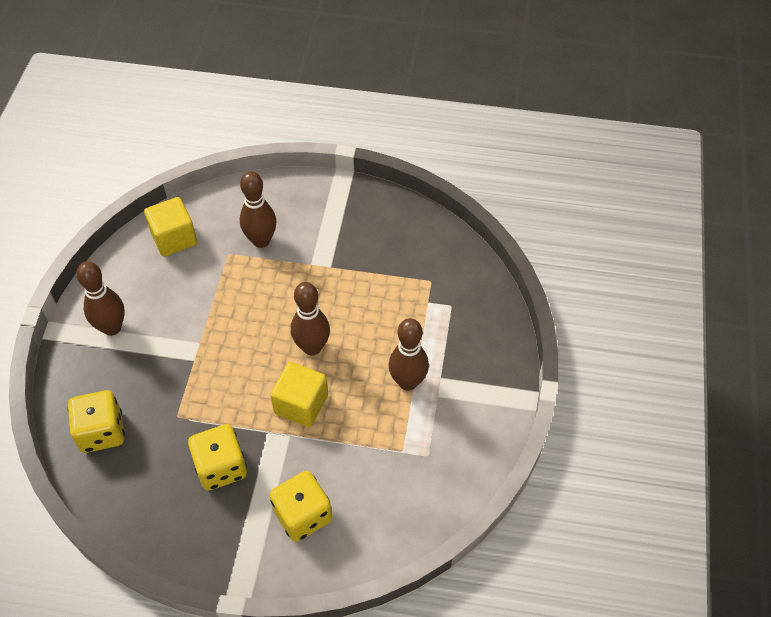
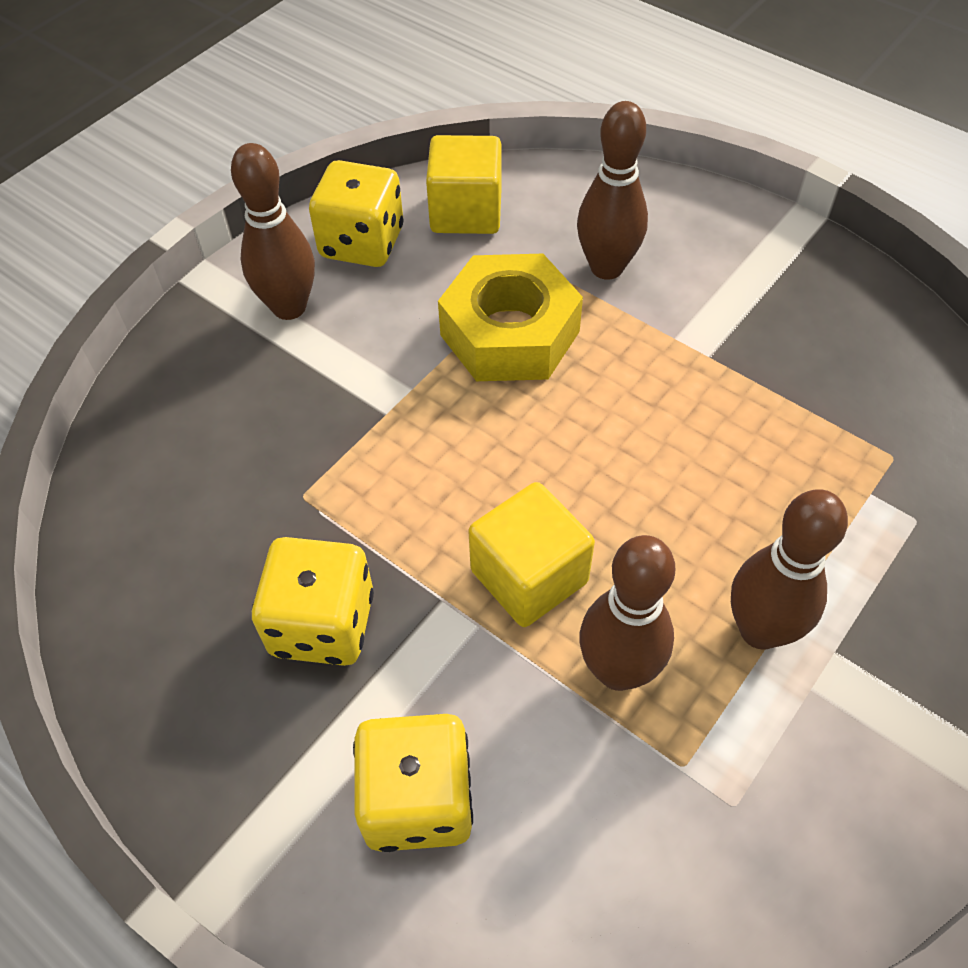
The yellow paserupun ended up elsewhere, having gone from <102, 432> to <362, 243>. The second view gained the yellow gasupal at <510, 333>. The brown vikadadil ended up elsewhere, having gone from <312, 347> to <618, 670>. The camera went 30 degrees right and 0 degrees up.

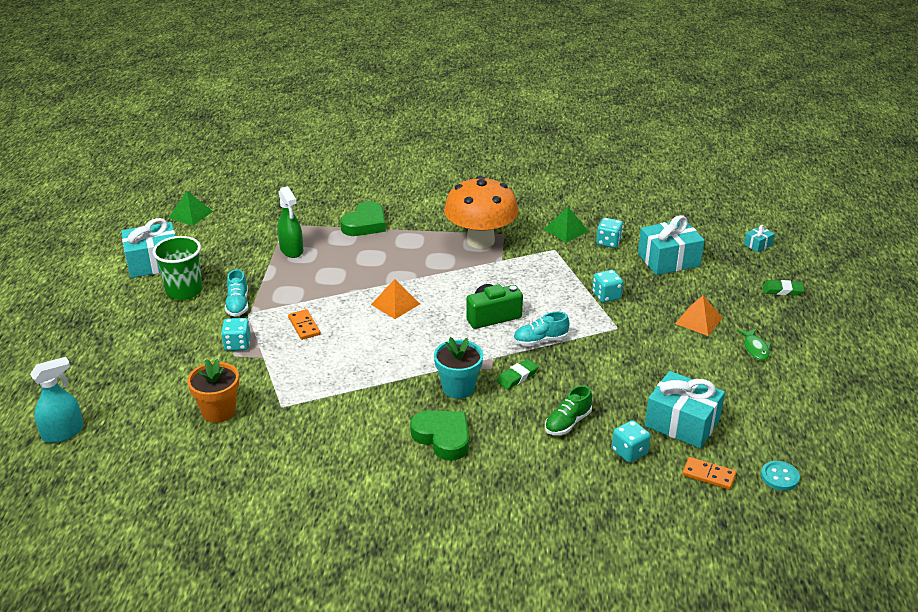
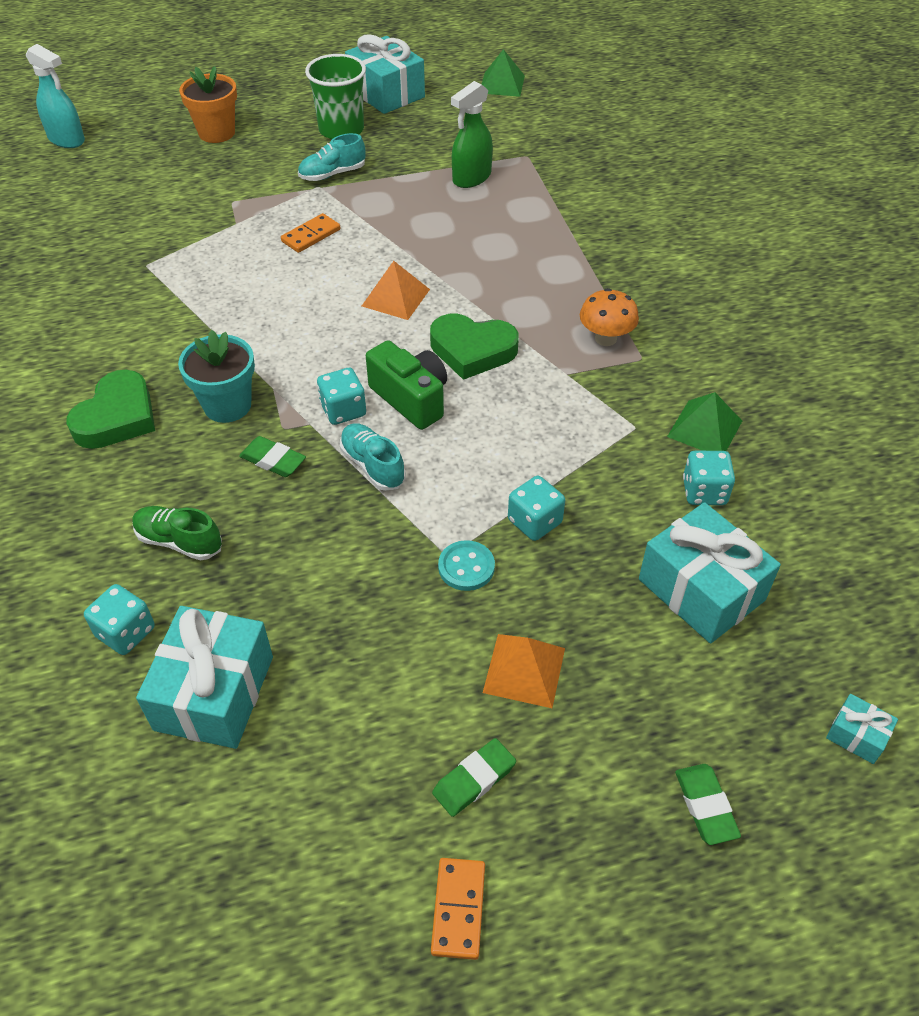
The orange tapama ended up elsewhere, having gone from <218, 411> to <216, 133>. The turquoise paserupun ended up elsewhere, having gone from <237, 344> to <343, 410>. The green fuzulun ended up elsewhere, having gone from <365, 224> to <472, 350>. The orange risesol ended up elsewhere, having gone from <708, 475> to <458, 909>. Where the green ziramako stood at <755, 348>, the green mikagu came to stand at <474, 779>. The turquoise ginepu ended up elsewhere, having gone from <779, 477> to <466, 567>. The size of the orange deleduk at <480, 241> changed by a factor of 0.48. The camera went 70 degrees right and 15 degrees up.

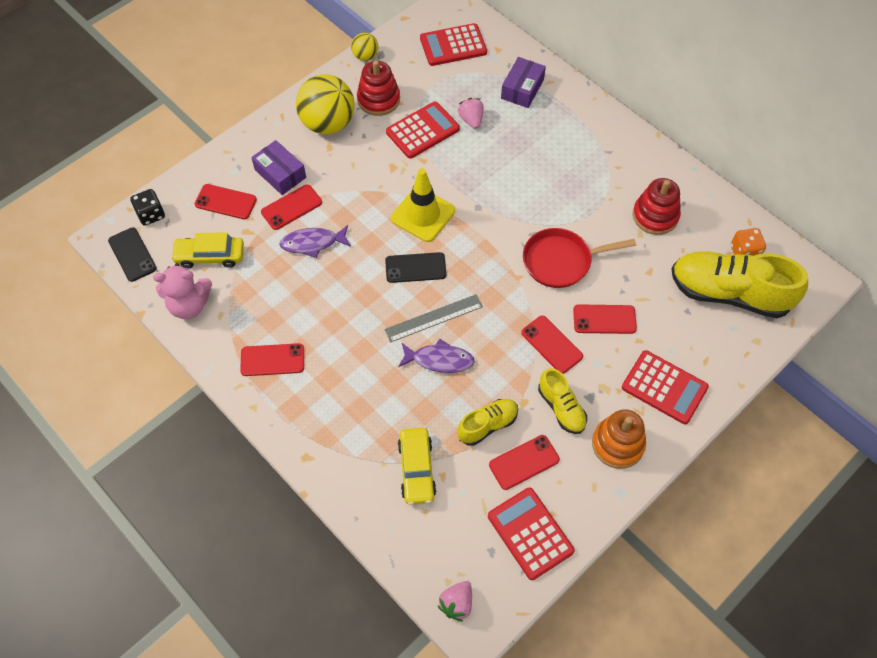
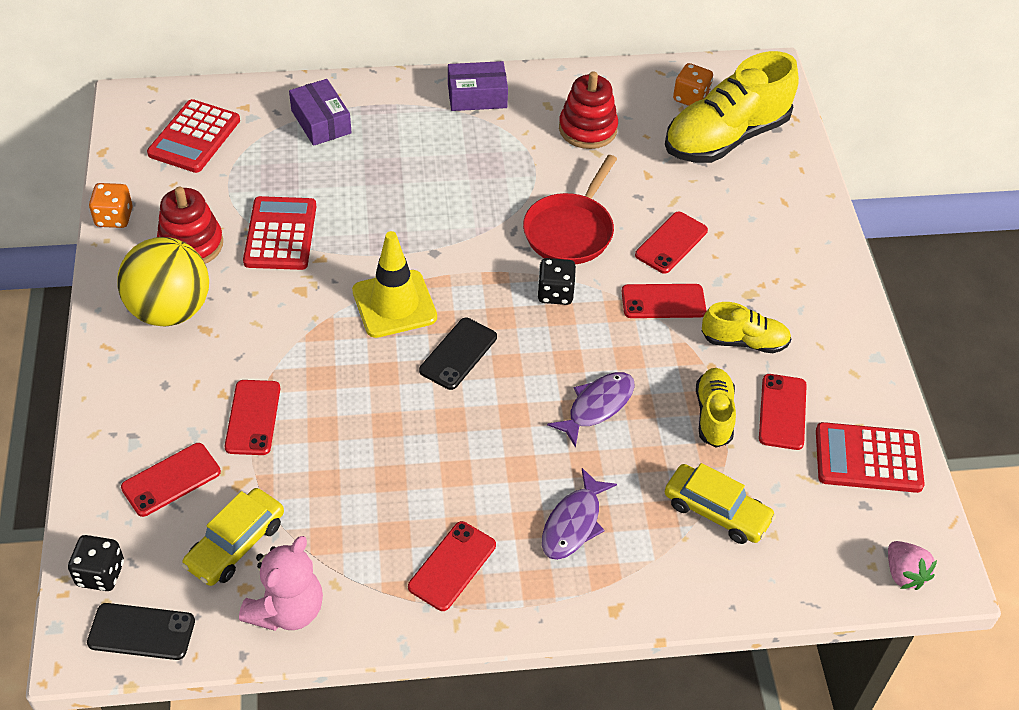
Where the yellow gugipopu stood at <365, 56>, the orange paserupun came to stand at <114, 218>. The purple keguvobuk ended up elsewhere, having gone from <280, 174> to <477, 96>. The second view gained the black paserupun at <555, 293>. The purple ziramako ended up elsewhere, having gone from <313, 243> to <573, 523>. The second view lost the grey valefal at <433, 318>. The second view lost the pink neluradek at <471, 120>. The second view lost the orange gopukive at <617, 444>. The second view lost the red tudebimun at <664, 387>. The camera went 55 degrees left and 10 degrees down.

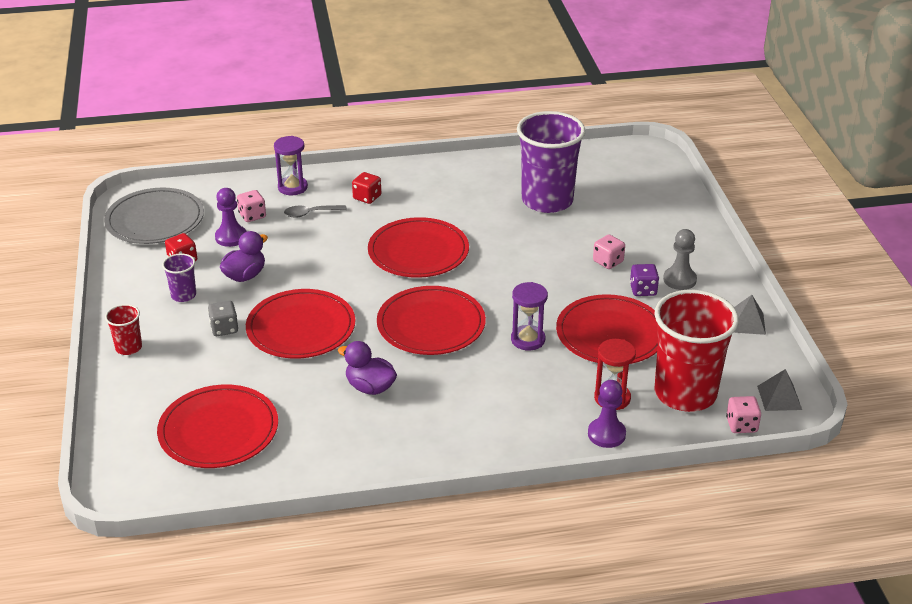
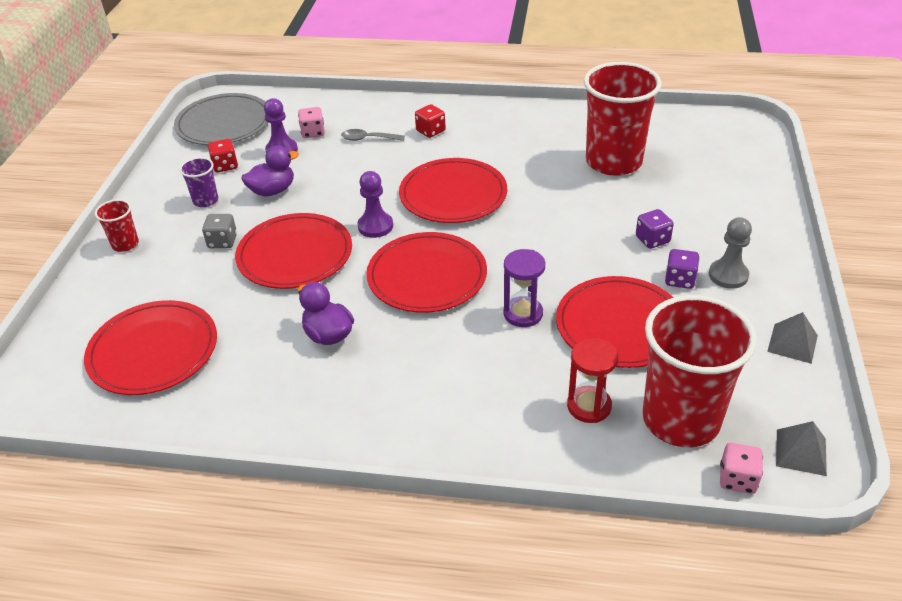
The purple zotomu ended up elsewhere, having gone from <606, 434> to <375, 226>. What was the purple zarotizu at <547, 200> turned into the red zarotizu at <613, 162>. What was the pink paserupun at <608, 262> turned into the purple paserupun at <652, 240>. The second view lost the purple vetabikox at <292, 187>. The camera went 20 degrees right and 5 degrees up.

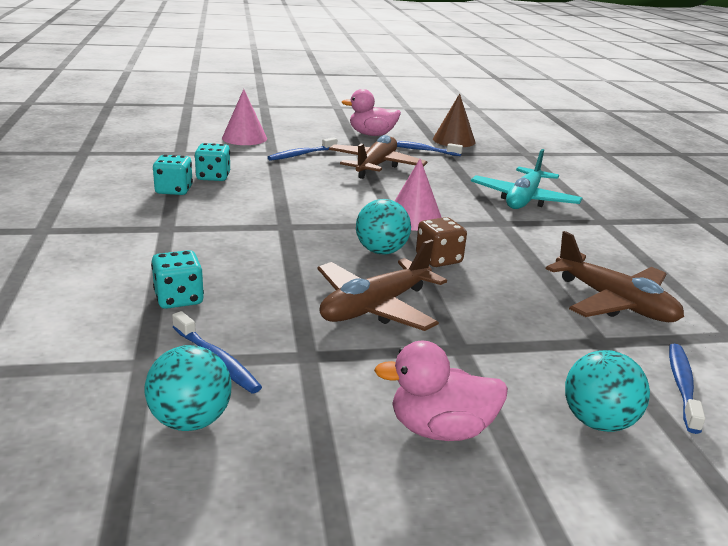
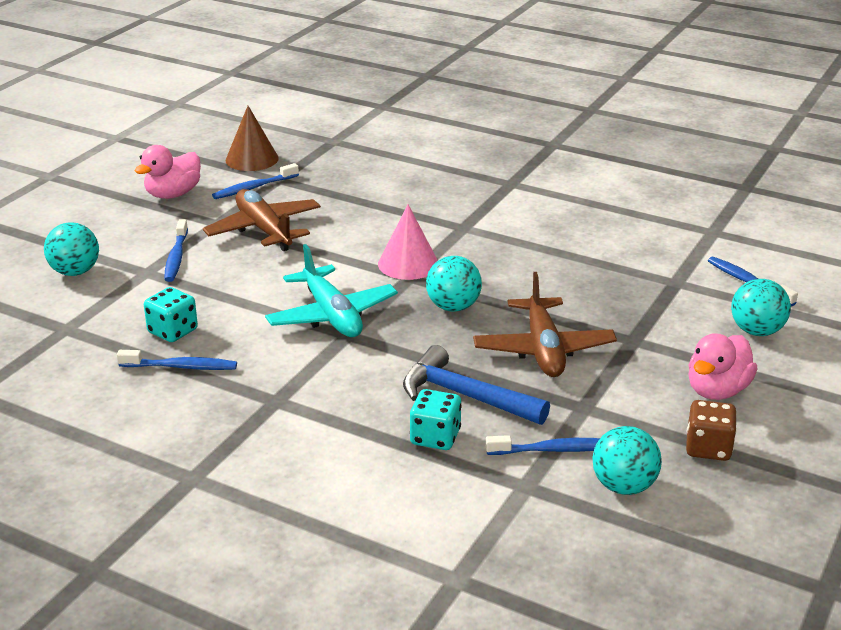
Where the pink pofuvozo stood at <244, 138>, the turquoise gugipopu came to stand at <75, 272>. Where the turquoise paserupun stood at <174, 190>, the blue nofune came to stand at <181, 367>. The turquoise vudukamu ended up elsewhere, having gone from <524, 199> to <331, 315>. The second view gained the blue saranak at <465, 396>. The brown paserupun ended up elsewhere, having gone from <438, 259> to <708, 448>. The second view lost the brown vudukamu at <614, 302>. The camera went 50 degrees left and 5 degrees up.

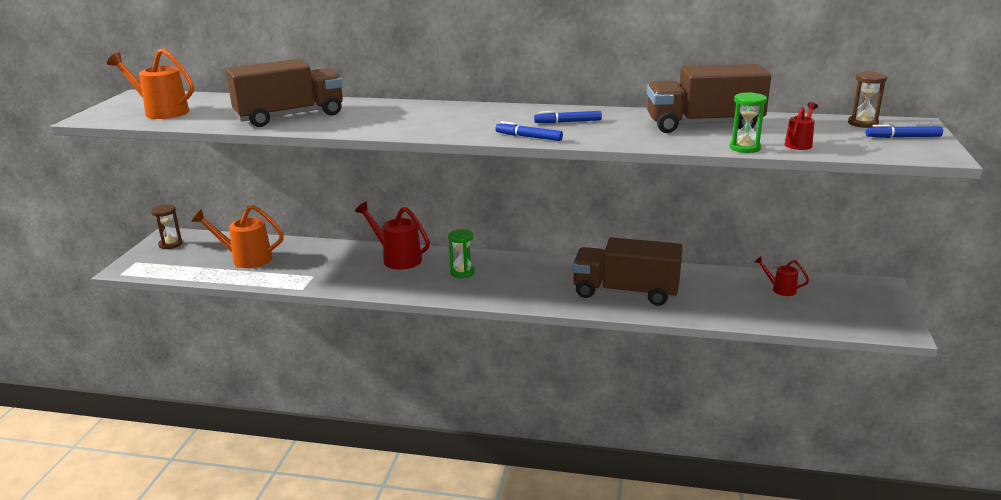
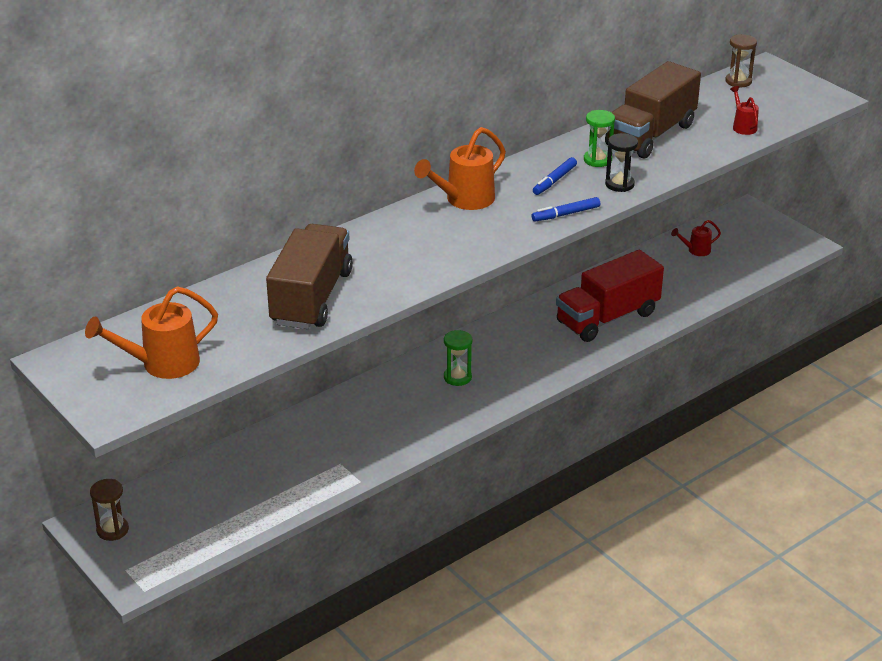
The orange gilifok ended up elsewhere, having gone from <246, 259> to <464, 200>. What was the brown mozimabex at <625, 292> turned into the red mozimabex at <607, 318>. The green vetabikox ended up elsewhere, having gone from <745, 148> to <597, 160>. The second view gained the black vetabikox at <619, 184>. The second view lost the red gilifok at <397, 258>. The second view lost the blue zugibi at <903, 137>. The camera went 50 degrees left and 10 degrees up.

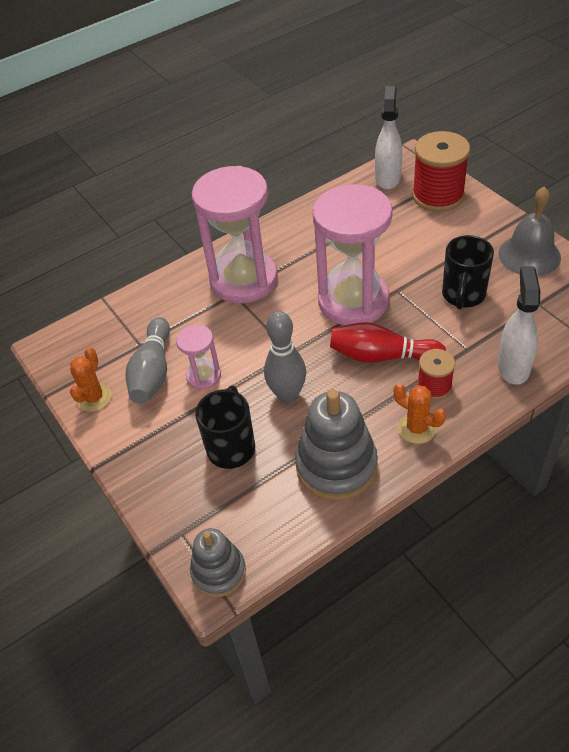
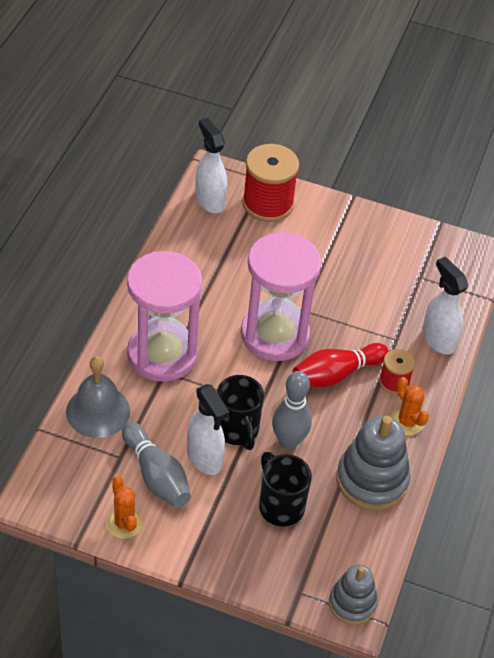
The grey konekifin ended up elsewhere, having gone from <529, 255> to <98, 411>. Where the pink vetabikox stood at <203, 376>, the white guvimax came to stand at <204, 458>. The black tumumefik ended up elsewhere, having gone from <463, 295> to <237, 430>. The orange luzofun at <417, 428> ended up facing another way, 60 degrees clockwise from before. The camera went 45 degrees left and 0 degrees up.

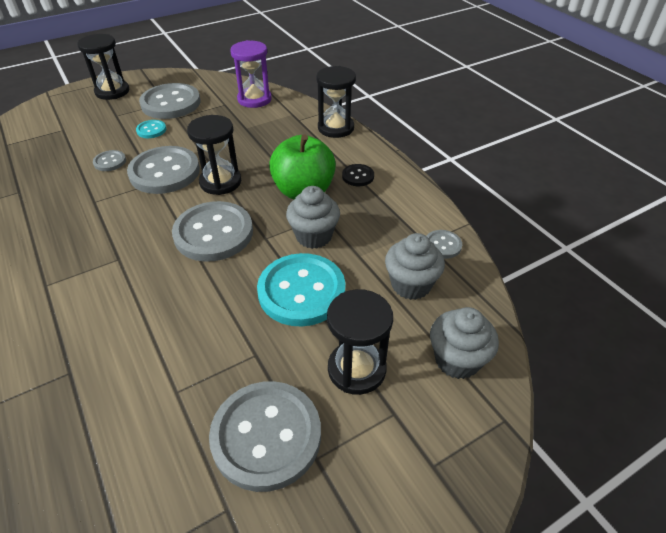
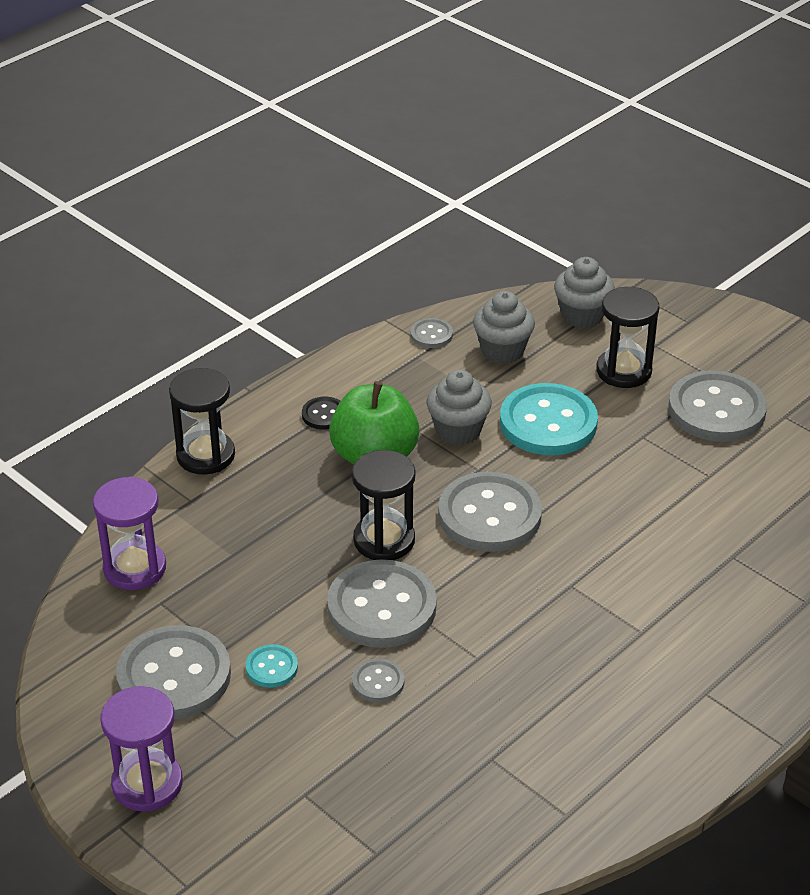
What was the black vetabikox at <112, 91> turned into the purple vetabikox at <147, 784>. The camera went 105 degrees left and 5 degrees down.

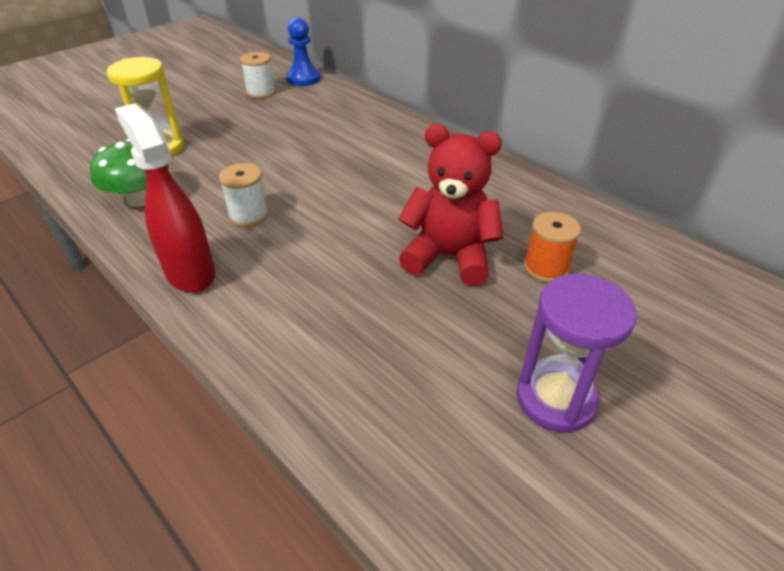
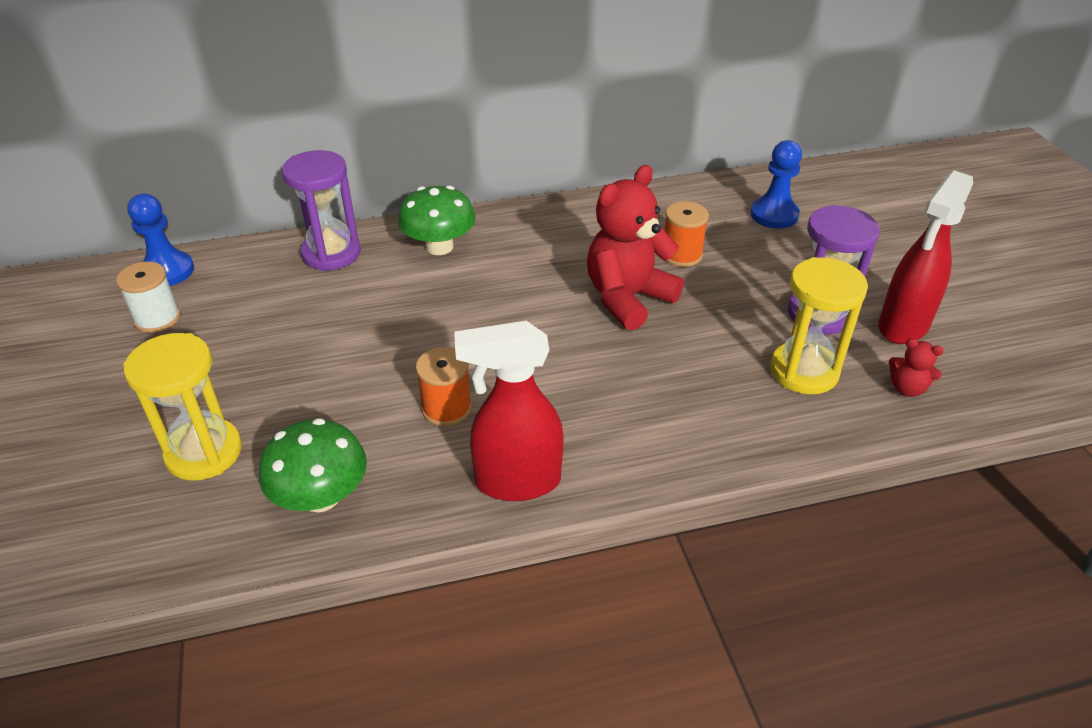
The second view gained the purple vetabikox at <331, 253>. The second view gained the green deleduk at <439, 247>. What was the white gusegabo at <248, 215> turned into the orange gusegabo at <446, 408>. The second view gained the blue zotomu at <774, 215>. The second view gained the yellow vetabikox at <804, 371>. The second view gained the red guvimax at <902, 326>. The second view gained the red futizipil at <907, 388>. The camera went 60 degrees left and 0 degrees up.

